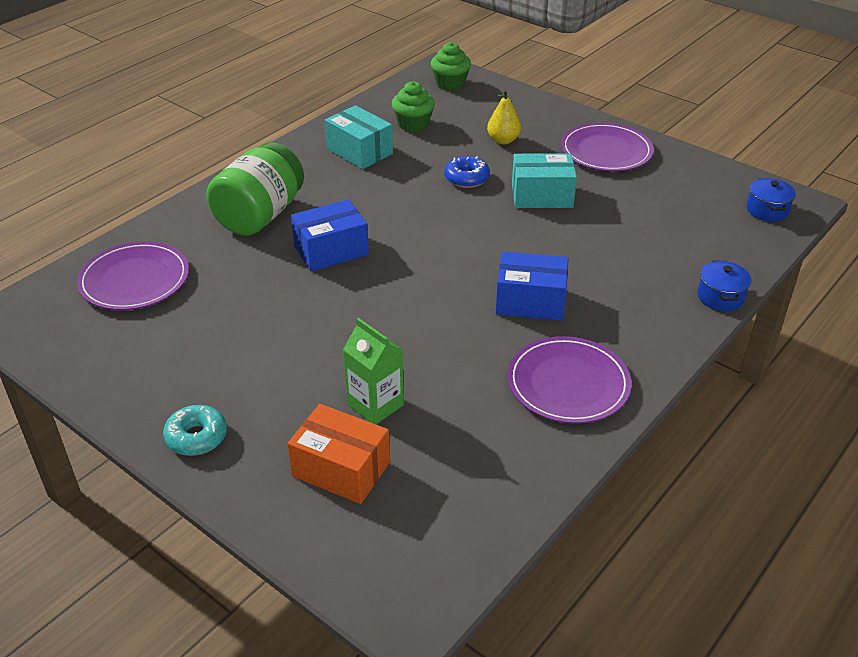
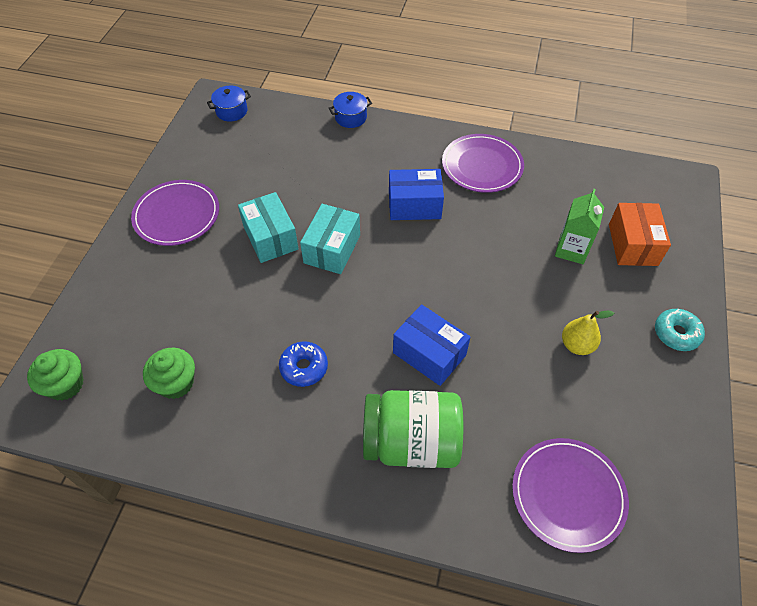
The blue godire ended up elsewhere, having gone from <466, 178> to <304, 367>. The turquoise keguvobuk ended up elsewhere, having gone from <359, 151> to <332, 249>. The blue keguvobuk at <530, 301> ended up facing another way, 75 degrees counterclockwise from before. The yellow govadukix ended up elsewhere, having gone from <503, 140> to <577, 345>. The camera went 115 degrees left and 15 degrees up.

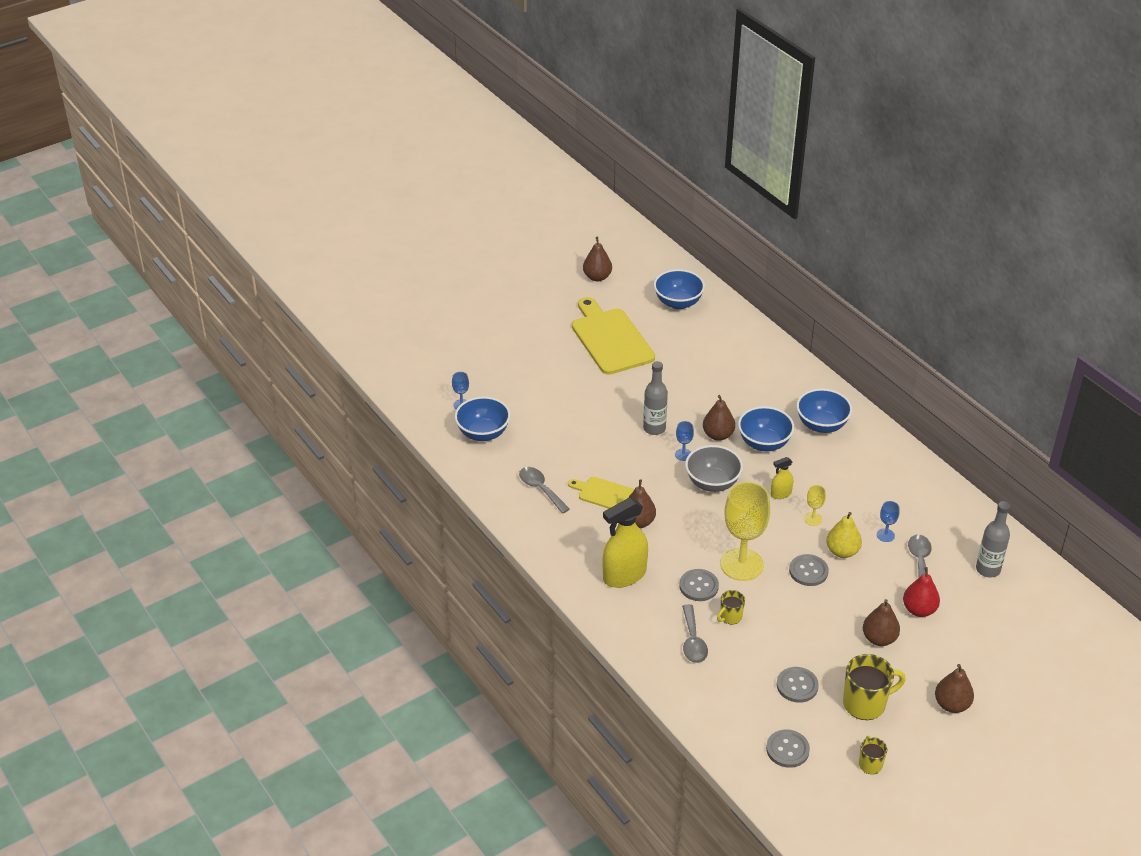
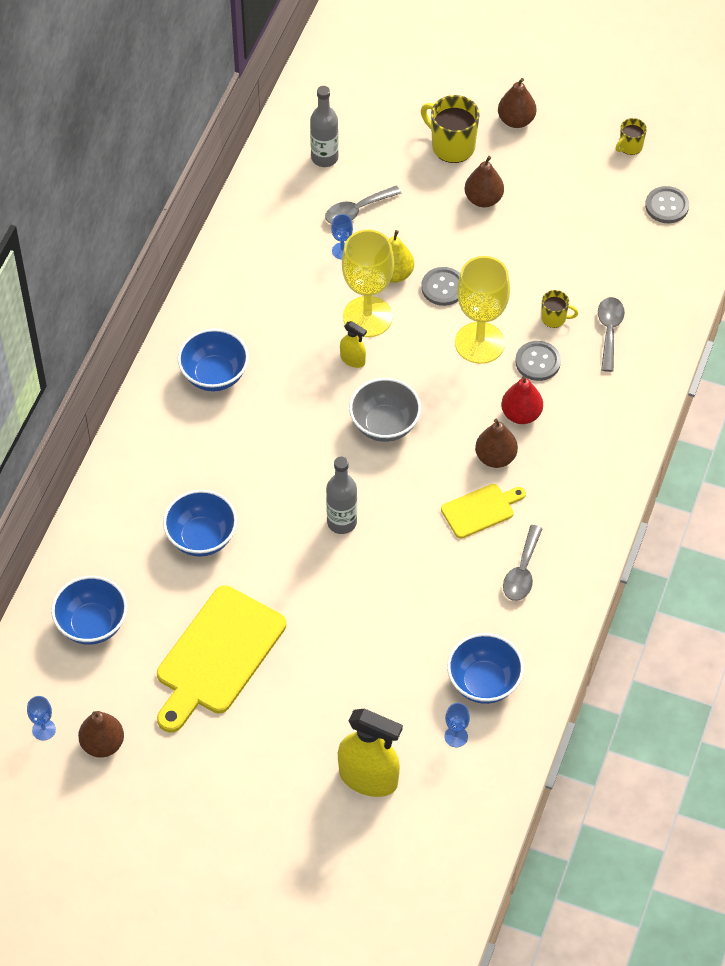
The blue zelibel ended up elsewhere, having gone from <683, 454> to <44, 729>. The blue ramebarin ended up elsewhere, having gone from <764, 443> to <201, 538>. The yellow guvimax ended up elsewhere, having gone from <624, 575> to <368, 778>. The size of the yellow zelibel at <813, 519> changed by a factor of 2.34. The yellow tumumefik ended up elsewhere, having gone from <865, 703> to <452, 146>. The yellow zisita at <604, 494> ended up facing another way, 105 degrees counterclockwise from before. The red govadukix ended up elsewhere, having gone from <919, 610> to <521, 414>. The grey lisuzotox at <693, 641> ended up facing another way, 45 degrees counterclockwise from before. The second view lost the brown govadukix at <718, 435>. The second view lost the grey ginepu at <797, 686>. The camera went 125 degrees left and 15 degrees up.

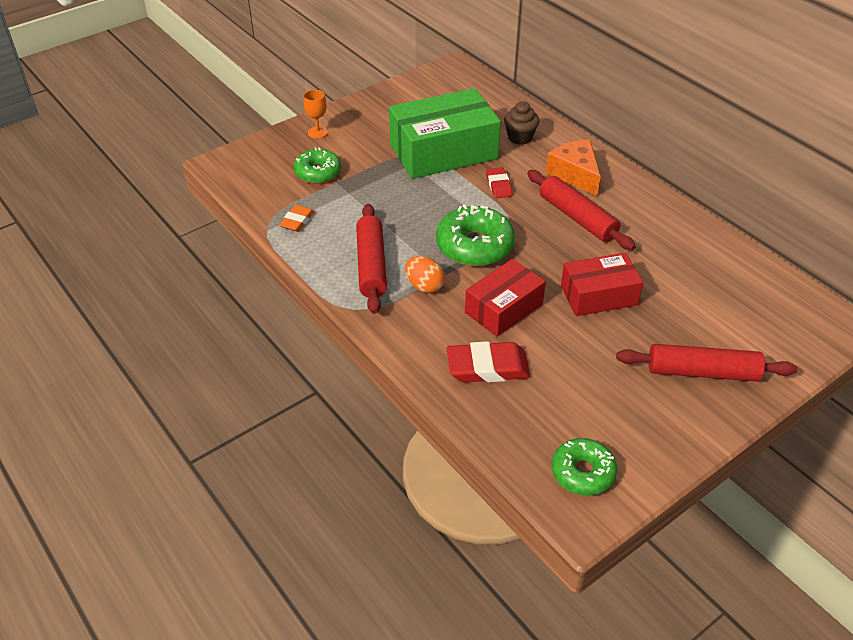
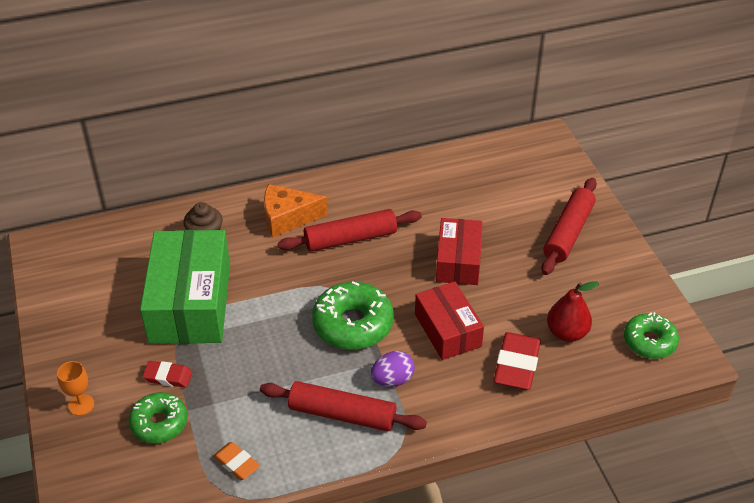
The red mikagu ended up elsewhere, having gone from <499, 185> to <168, 376>. What was the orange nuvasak at <424, 286> turned into the purple nuvasak at <392, 380>. The second view gained the red govadukix at <567, 333>. The camera went 70 degrees left and 0 degrees up.

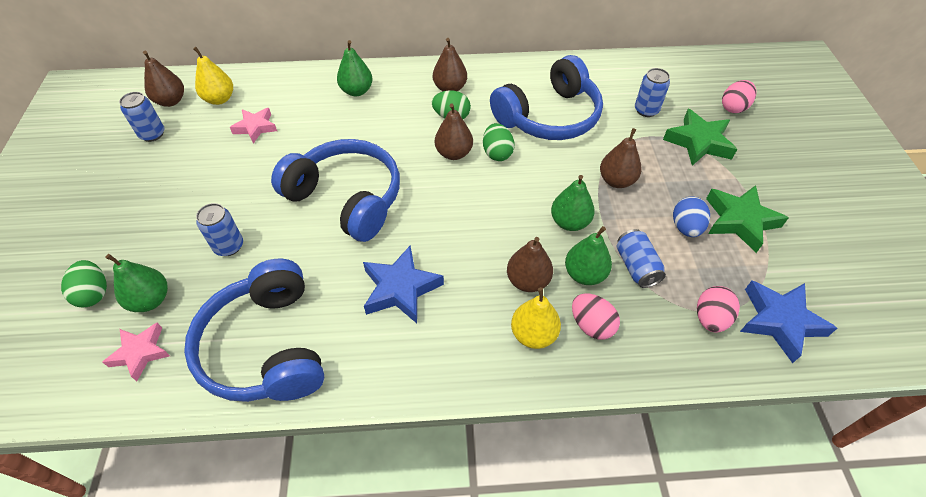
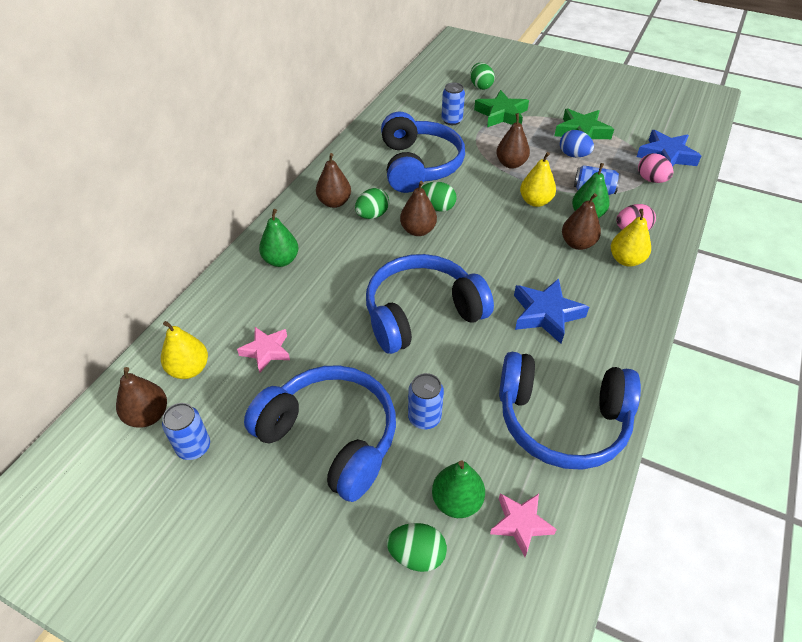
The second view gained the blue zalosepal at <330, 438>. What was the pink nuvasak at <733, 107> turned into the green nuvasak at <480, 86>. What was the green govadukix at <569, 222> turned into the yellow govadukix at <535, 201>. The camera went 60 degrees left and 5 degrees down.

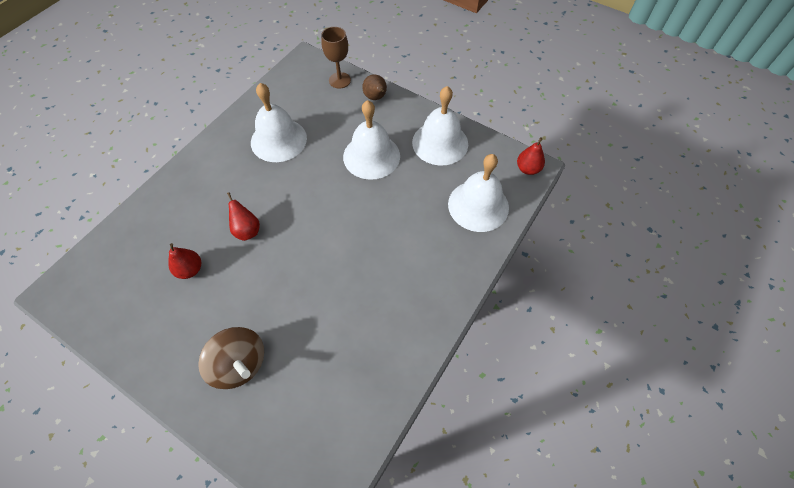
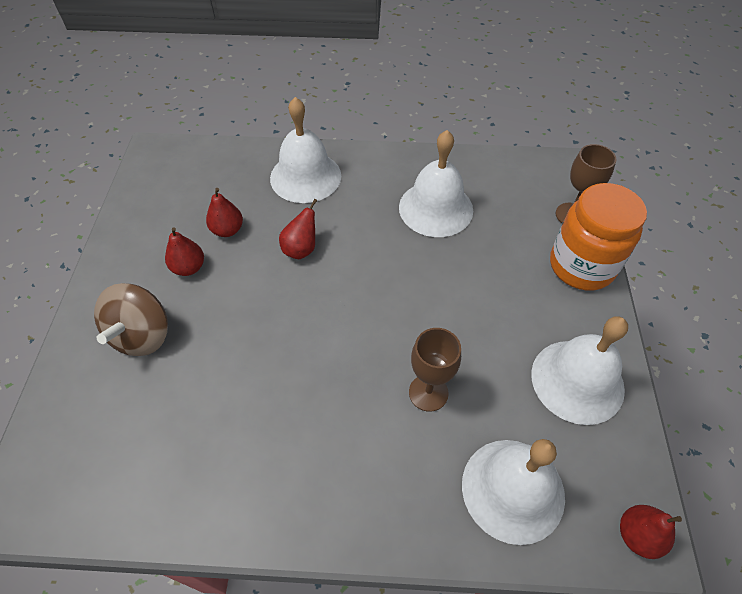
The second view gained the red govadukix at <189, 268>. The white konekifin ended up elsewhere, having gone from <371, 156> to <305, 176>. The second view gained the brown zelibel at <428, 392>. Where the brown govadukix stood at <376, 98>, the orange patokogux came to stand at <581, 266>. The camera went 60 degrees right and 5 degrees down.

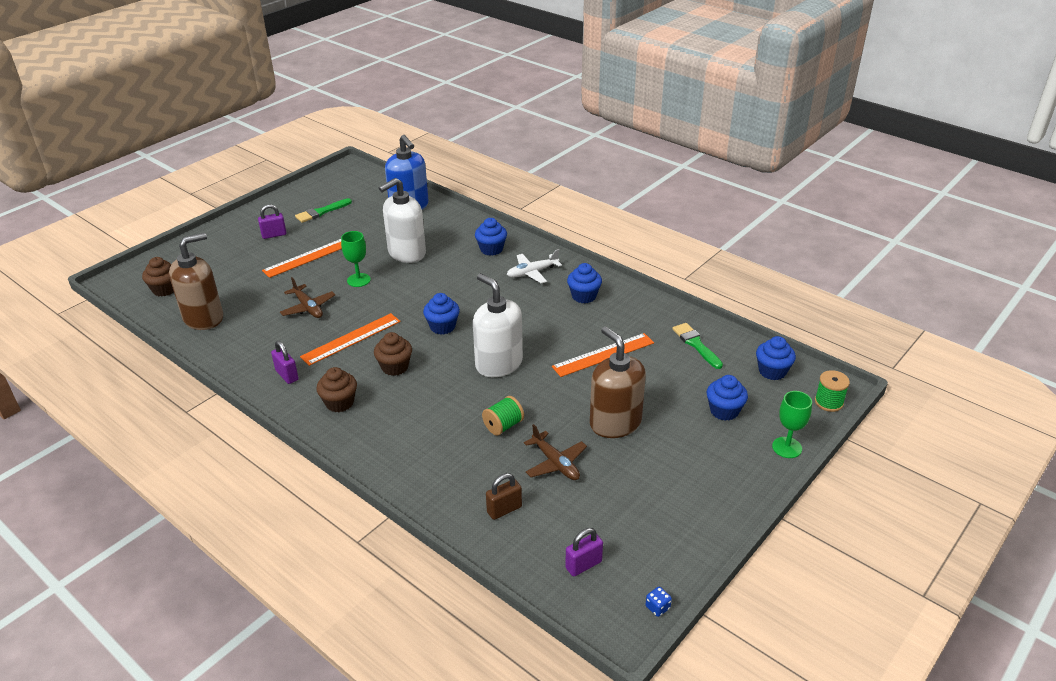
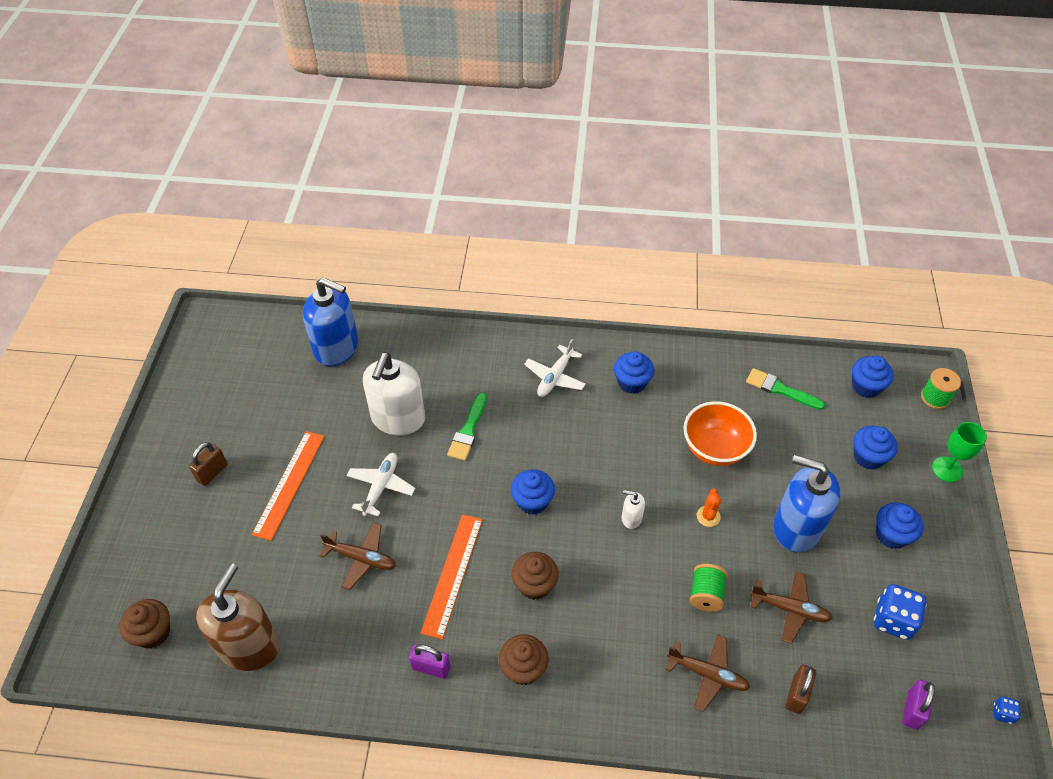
What was the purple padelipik at <274, 235> turned into the brown padelipik at <212, 472>. Where the green zelibel stood at <358, 280>, the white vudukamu came to stand at <381, 486>. The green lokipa ended up elsewhere, having gone from <321, 212> to <468, 430>. The size of the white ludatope at <498, 364> changed by a factor of 0.43. The second view gained the brown vudukamu at <708, 674>. Where the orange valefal stood at <603, 355>, the orange ramebarin came to stand at <714, 449>. The second view gained the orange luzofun at <708, 516>. What was the brown ludatope at <615, 423> turned into the blue ludatope at <796, 527>. The second view gained the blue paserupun at <893, 620>. The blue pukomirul ended up elsewhere, having gone from <491, 249> to <891, 535>. The camera went 35 degrees left and 15 degrees up.

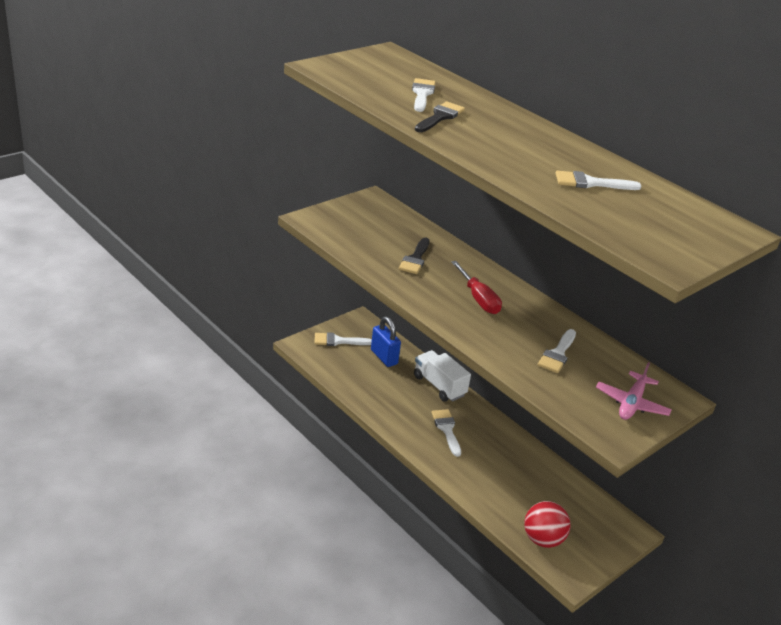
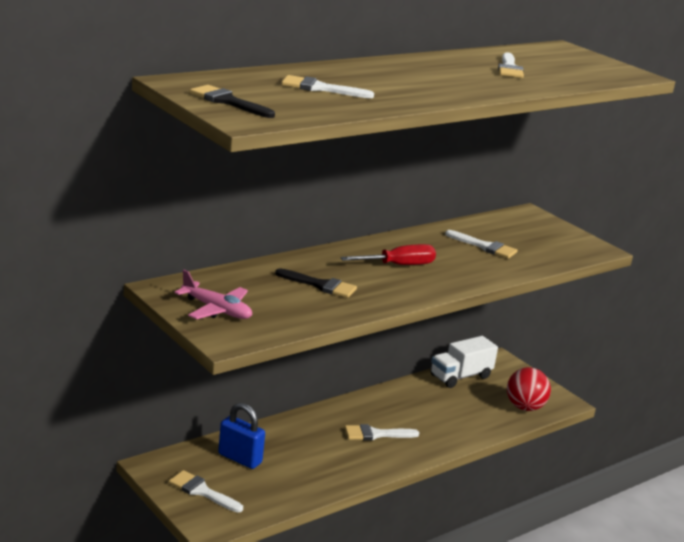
The white lokipa at <338, 341> ended up facing another way, 120 degrees clockwise from before. The pink vudukamu ended up elsewhere, having gone from <631, 403> to <216, 310>. The black lokipa ended up elsewhere, having gone from <440, 117> to <228, 102>. The blue padelipik at <384, 357> ended up facing another way, 60 degrees clockwise from before. The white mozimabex ended up elsewhere, having gone from <439, 386> to <460, 376>. The camera went 85 degrees left and 10 degrees down.

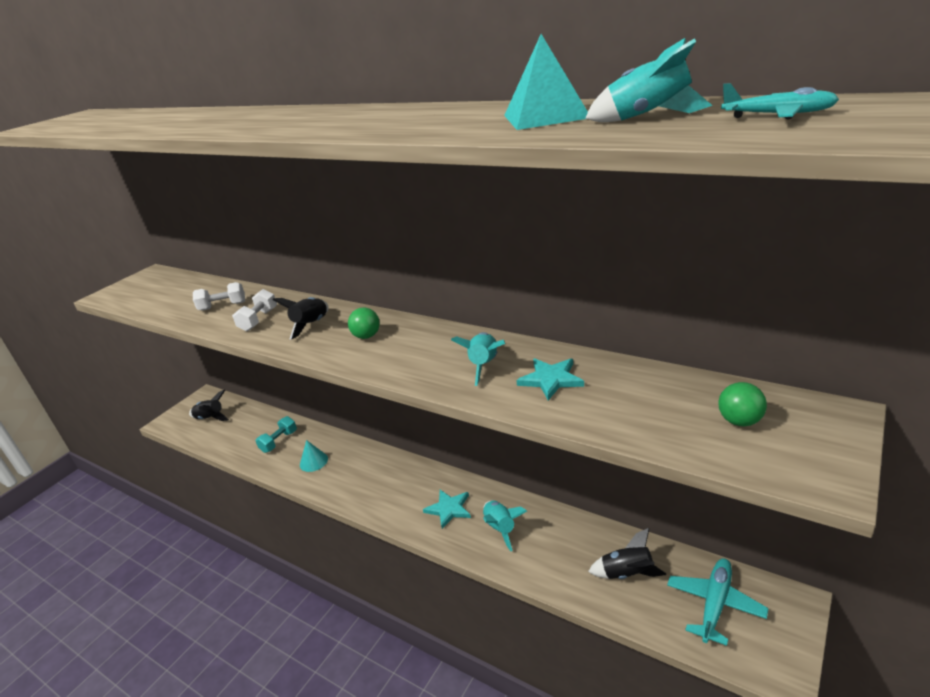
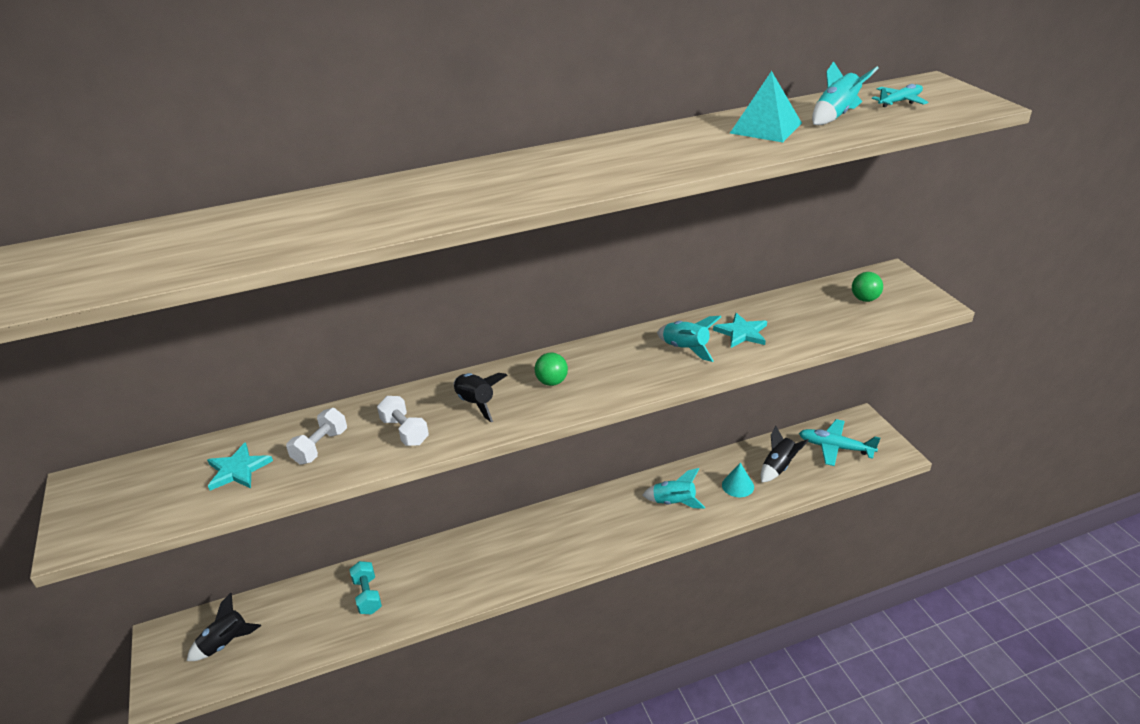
The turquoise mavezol ended up elsewhere, having gone from <449, 509> to <238, 470>. The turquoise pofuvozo ended up elsewhere, having gone from <313, 461> to <738, 485>. The turquoise vudukamu at <715, 604> ended up facing another way, 45 degrees counterclockwise from before. The camera went 55 degrees left and 5 degrees up.

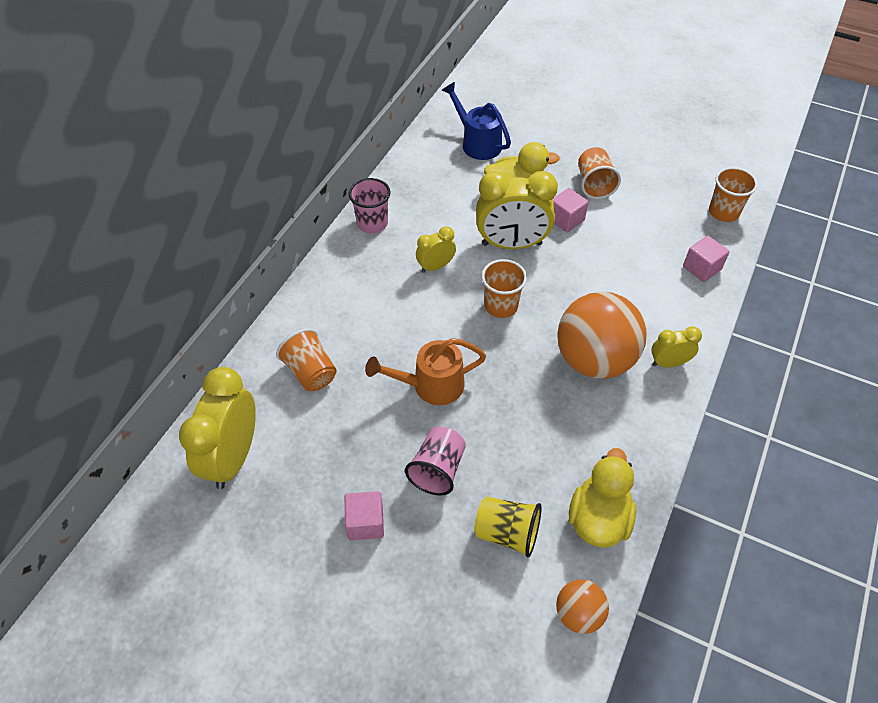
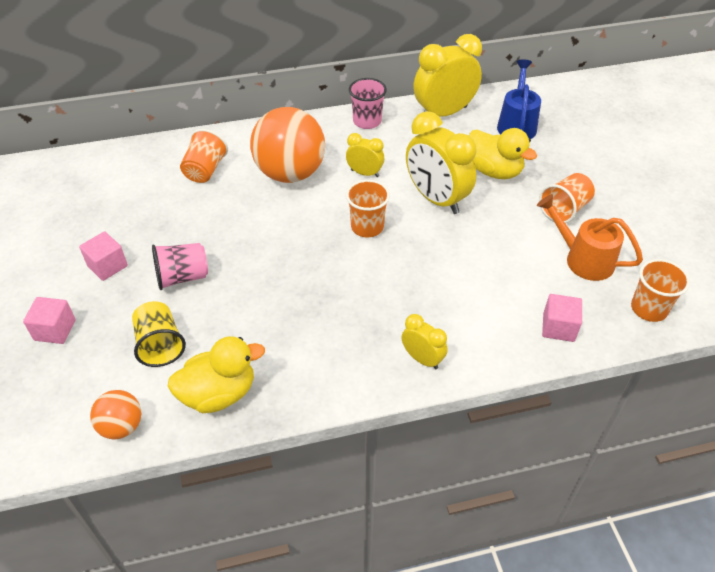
The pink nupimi ended up elsewhere, having gone from <566, 219> to <55, 330>. The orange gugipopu ended up elsewhere, having gone from <594, 360> to <290, 173>. The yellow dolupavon ended up elsewhere, having gone from <233, 457> to <444, 113>. The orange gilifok ended up elsewhere, having gone from <430, 386> to <582, 259>. The camera went 50 degrees right and 5 degrees down.

